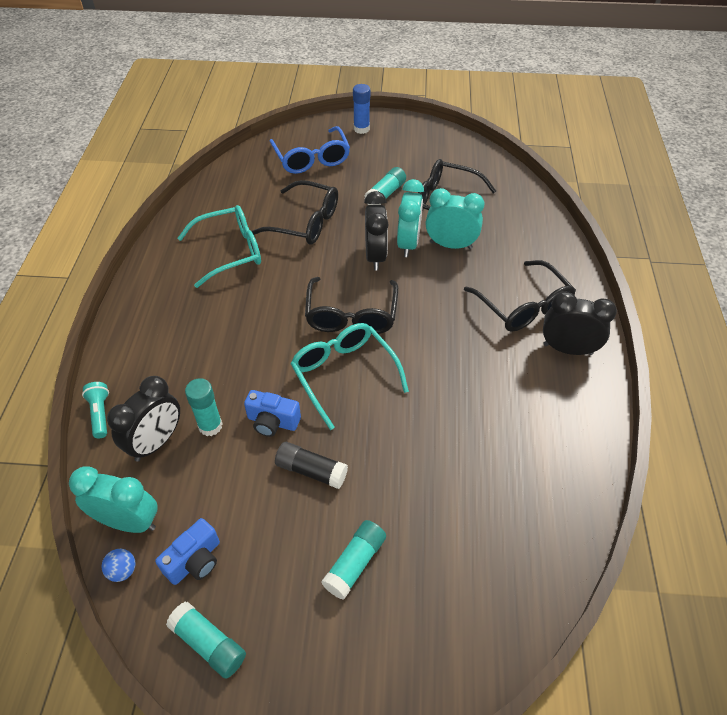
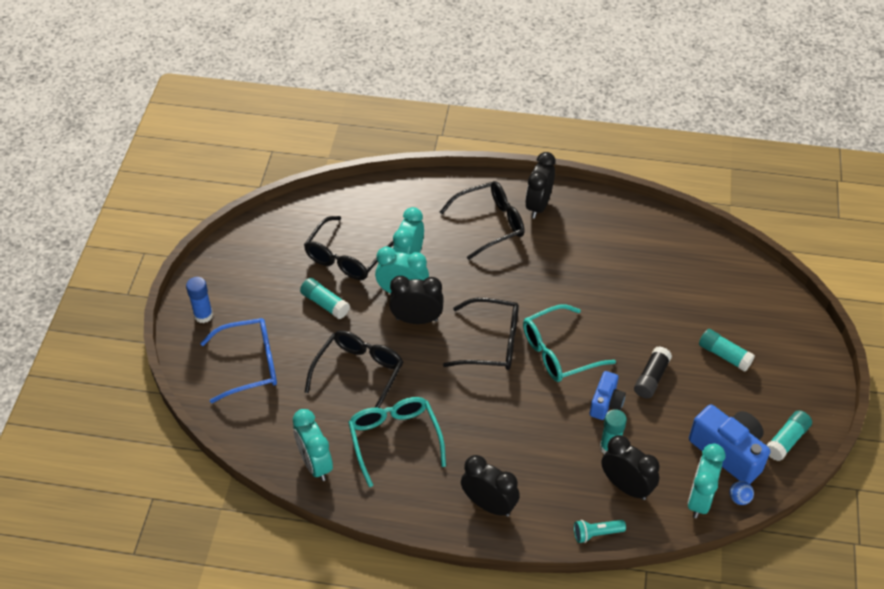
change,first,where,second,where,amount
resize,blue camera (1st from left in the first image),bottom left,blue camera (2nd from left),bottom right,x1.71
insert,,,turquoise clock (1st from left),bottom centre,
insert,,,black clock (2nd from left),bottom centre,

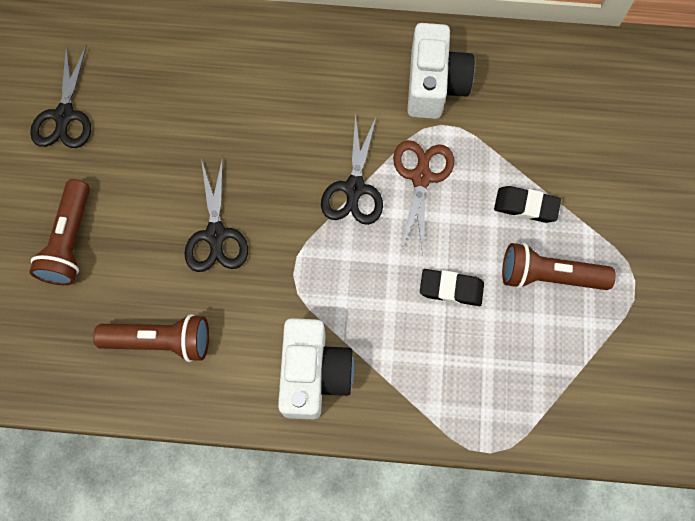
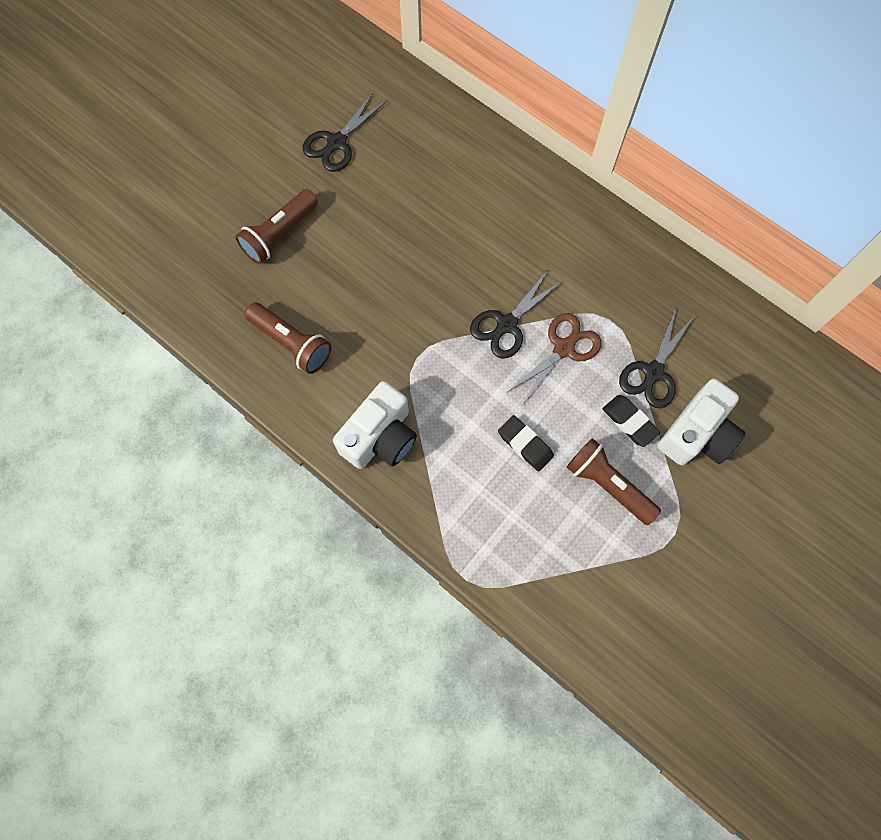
change,first,where,second,where,amount
move,white camera (2nd from left),top centre,,middle right,
move,black scissors (2nd from left in the first image),middle left,black scissors (3rd from left),middle right,

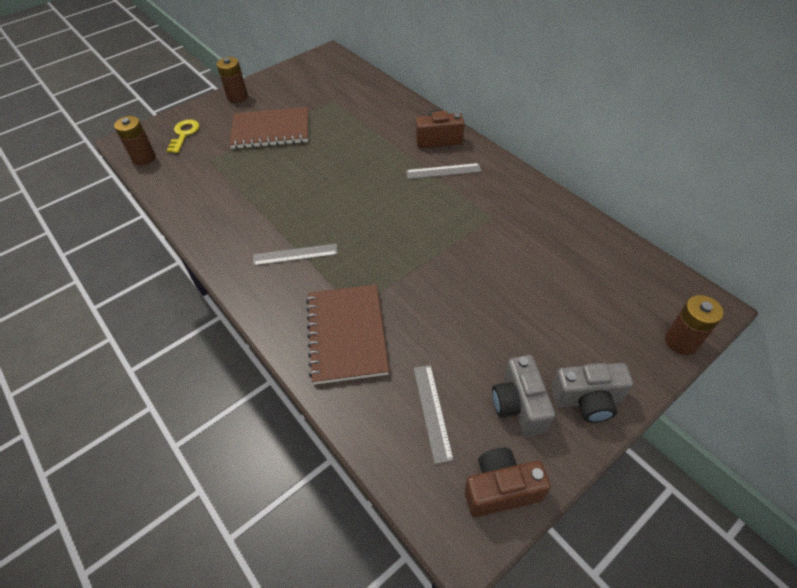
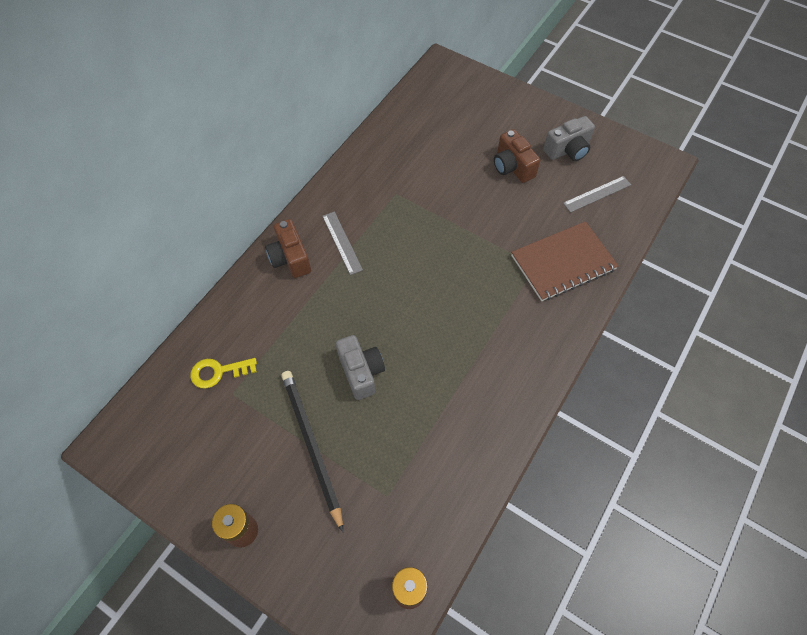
change,first,where,second,where,amount
replace,brown notebook (1st from left),top centre,black pencil,bottom centre,
move,yellow key,top left,,middle left,
delete,grey ruler (1st from left),centre,,,
delete,brown battery (3rd from left),middle right,,,
move,grey camera (2nd from left in the first image),bottom right,grey camera (1st from left),centre,
move,brown camera (2nd from left),bottom centre,,top centre,

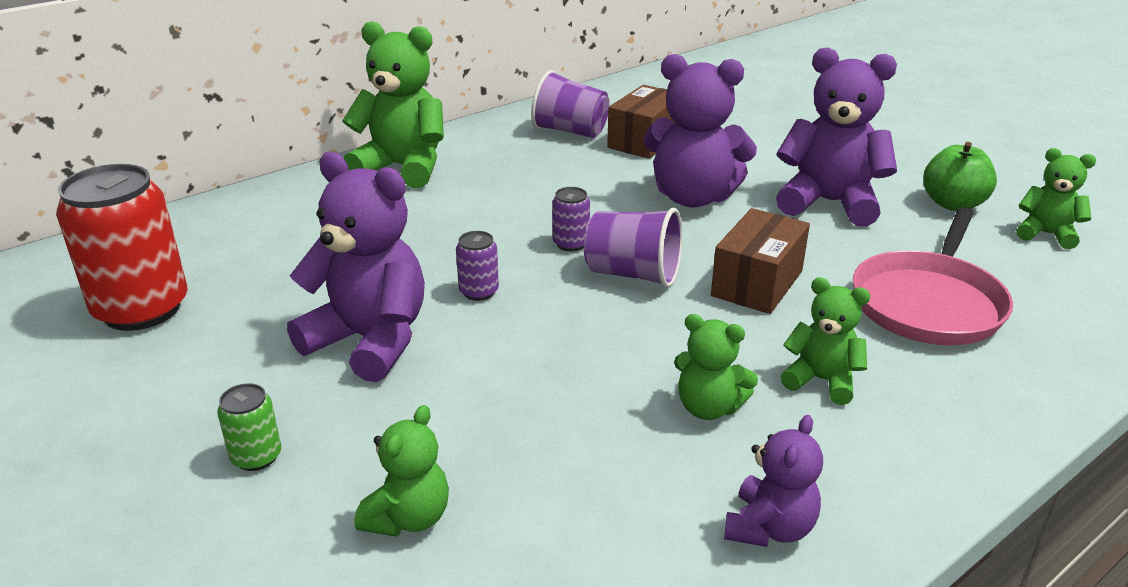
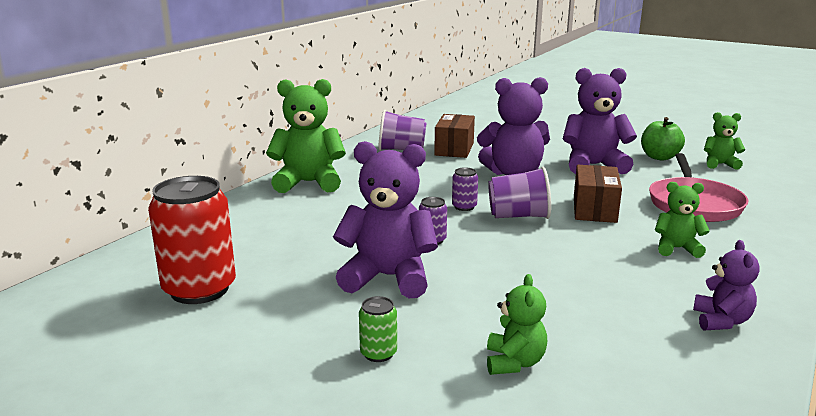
change,first,where,second,where,amount
delete,green teddy bear (3rd from left),centre,,,

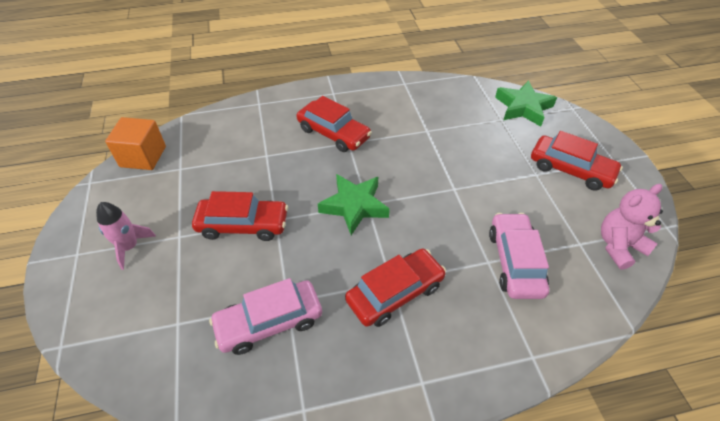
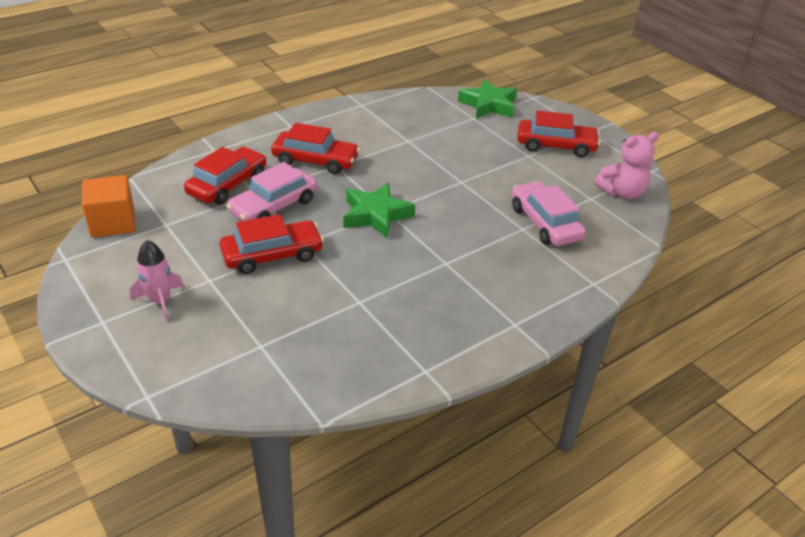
change,first,where,second,where,amount
rotate,pink teddy bear,middle right,,top right,150 degrees counterclockwise
move,red car (3rd from left in the first image),bottom centre,red car (1st from left),top left,
move,pink car (1st from left),bottom centre,,centre,

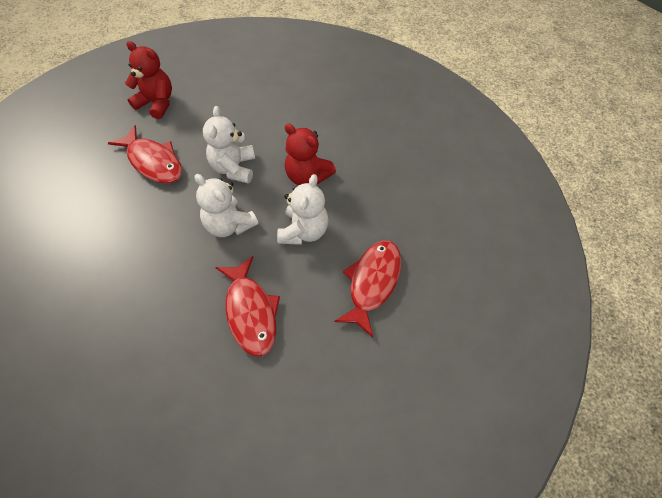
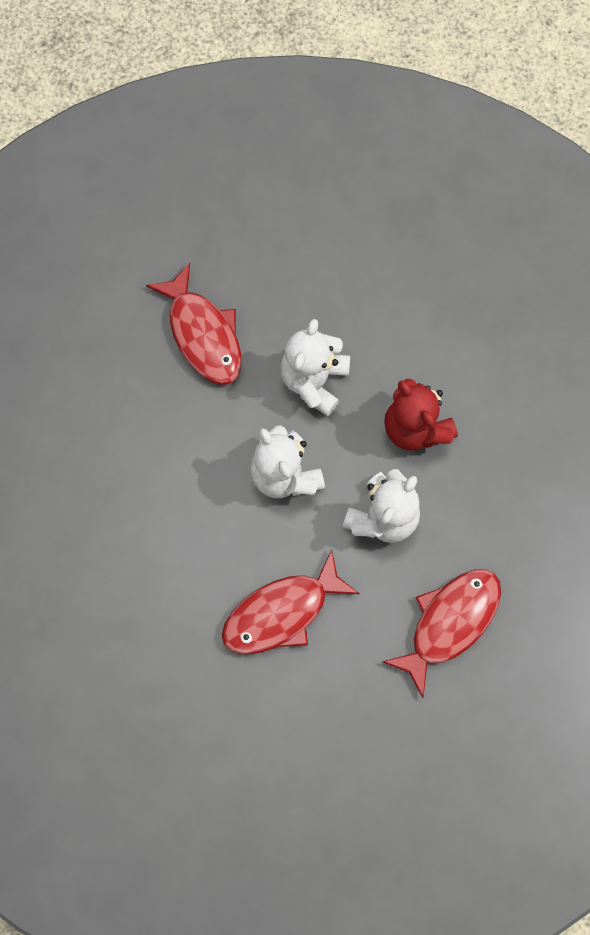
change,first,where,second,where,amount
delete,red teddy bear (1st from left),top left,,,
rotate,red fish (2nd from left),centre,,centre,60 degrees clockwise

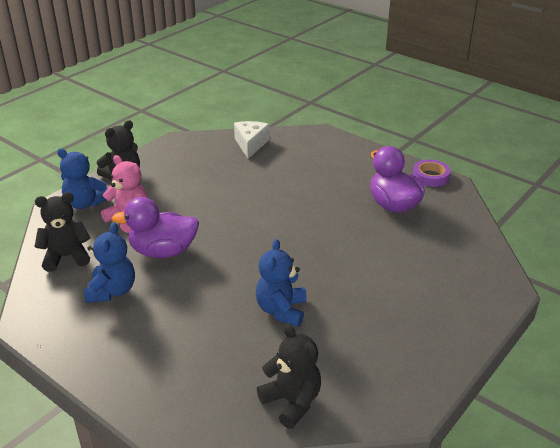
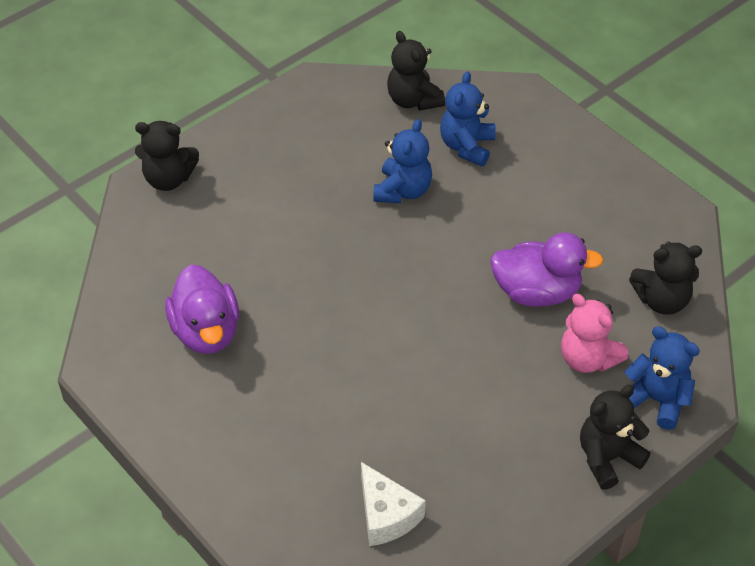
change,first,where,second,where,amount
rotate,white cheese,top centre,,bottom centre,45 degrees counterclockwise
delete,purple tape,middle right,,,
move,blue teddy bear (2nd from left),middle left,,top centre,
insert,,,black teddy bear (1st from left),top left,

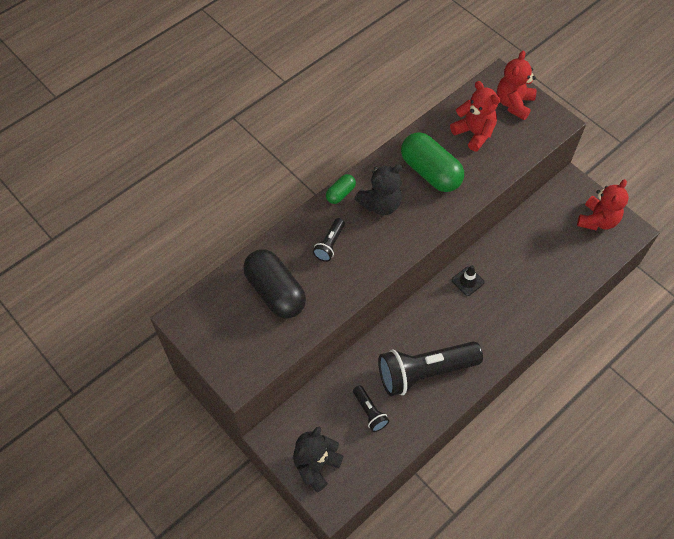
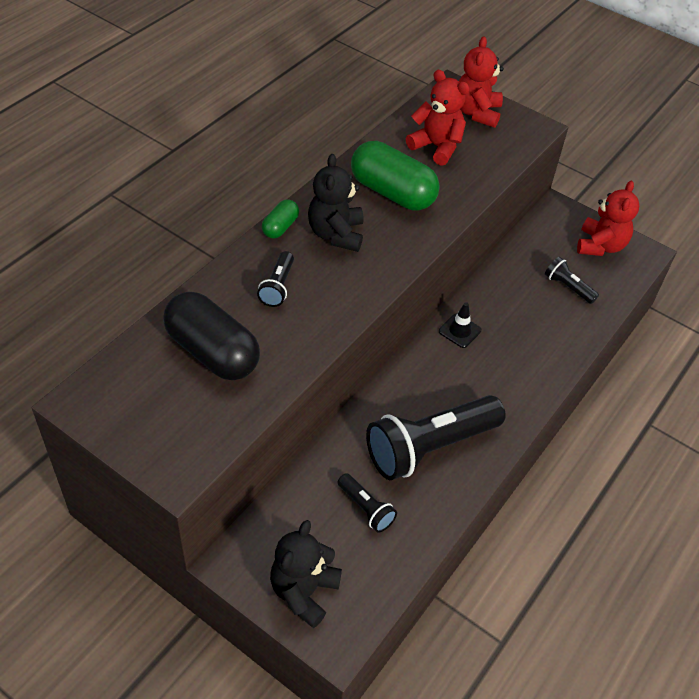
change,first,where,second,where,amount
rotate,black teddy bear (2nd from left),centre,,top centre,135 degrees clockwise
insert,,,black flashlight (4th from left),middle right,

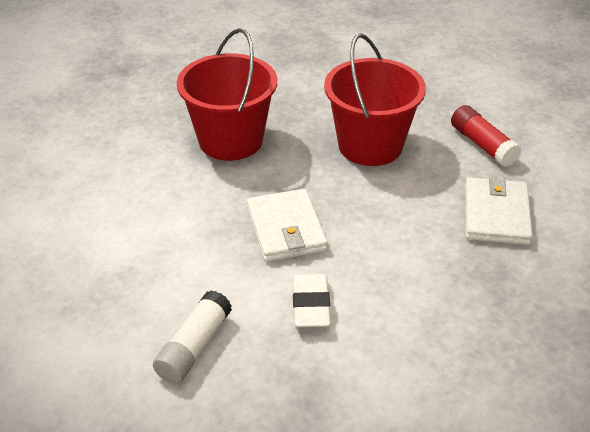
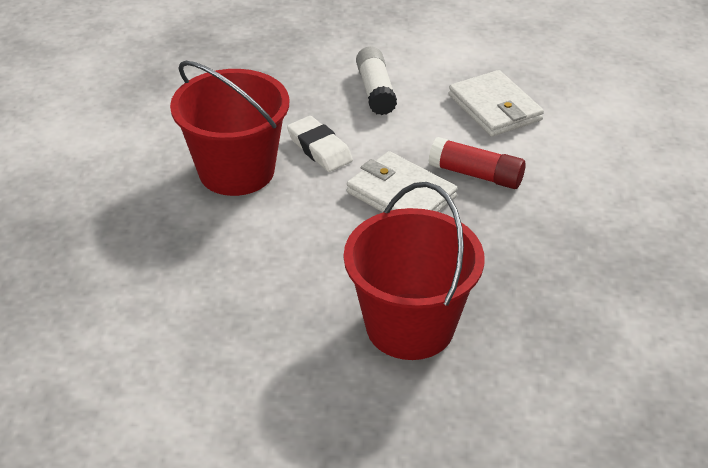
change,first,where,second,where,amount
move,red bucket (1st from left),top centre,,top left,
move,red glue stick,top right,,middle right,
move,white wallet (2nd from left),middle right,,top right,

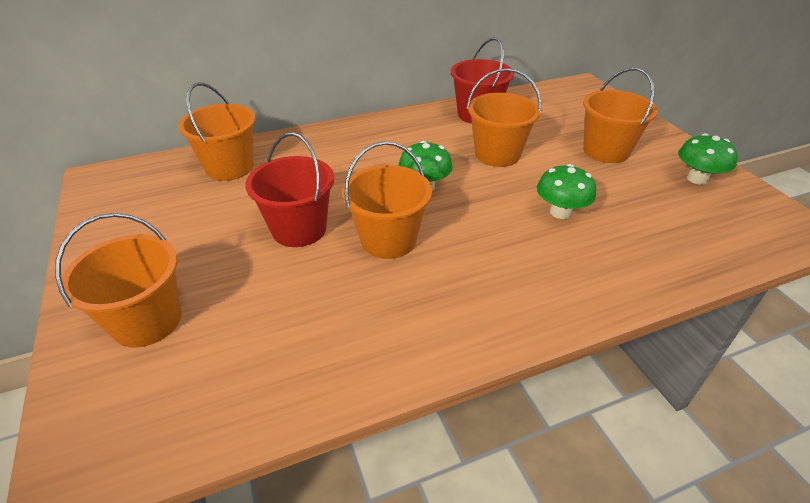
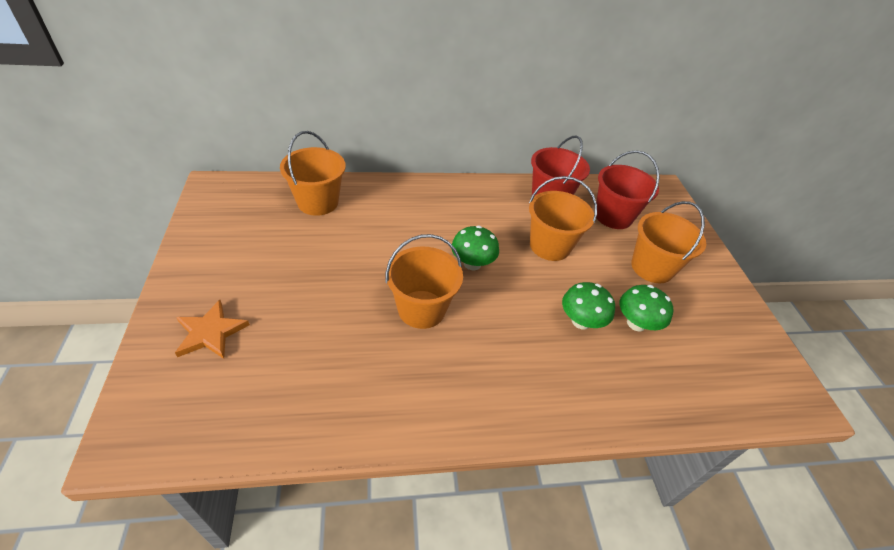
change,first,where,second,where,amount
move,red bucket (1st from left in the first image),centre,red bucket (2nd from left),middle right,
move,green mushroom (3rd from left),top right,,middle right,
replace,orange bucket (1st from left),middle left,orange star,middle left,

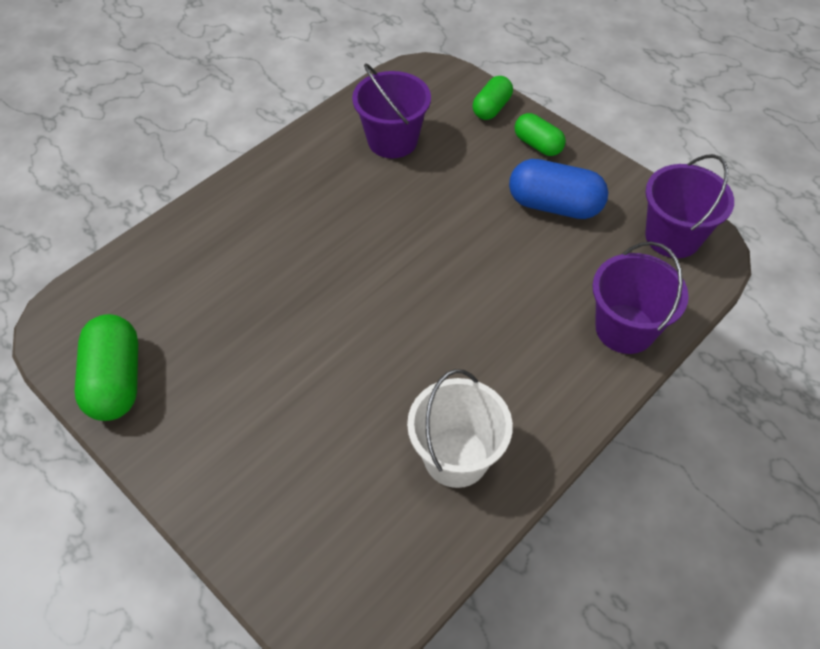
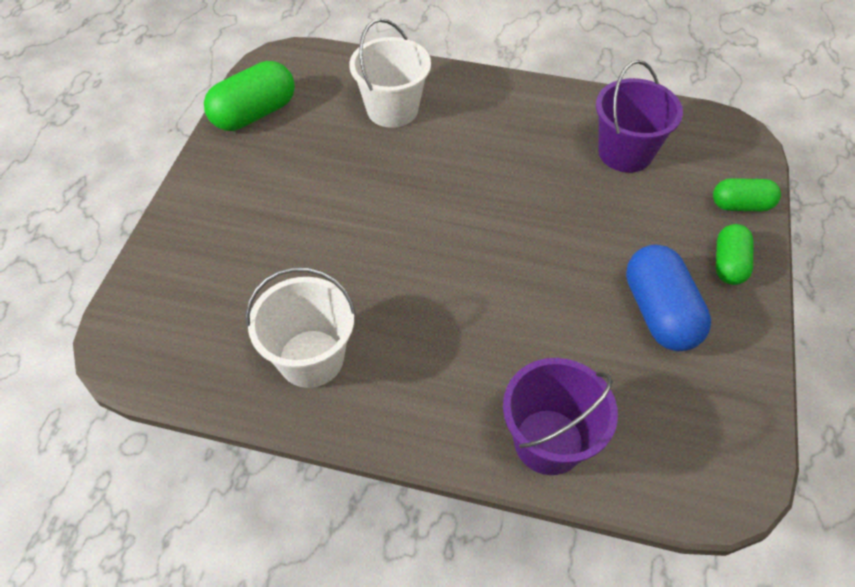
change,first,where,second,where,amount
delete,purple bucket (3rd from left),top right,,,
insert,,,white bucket (2nd from left),top centre,

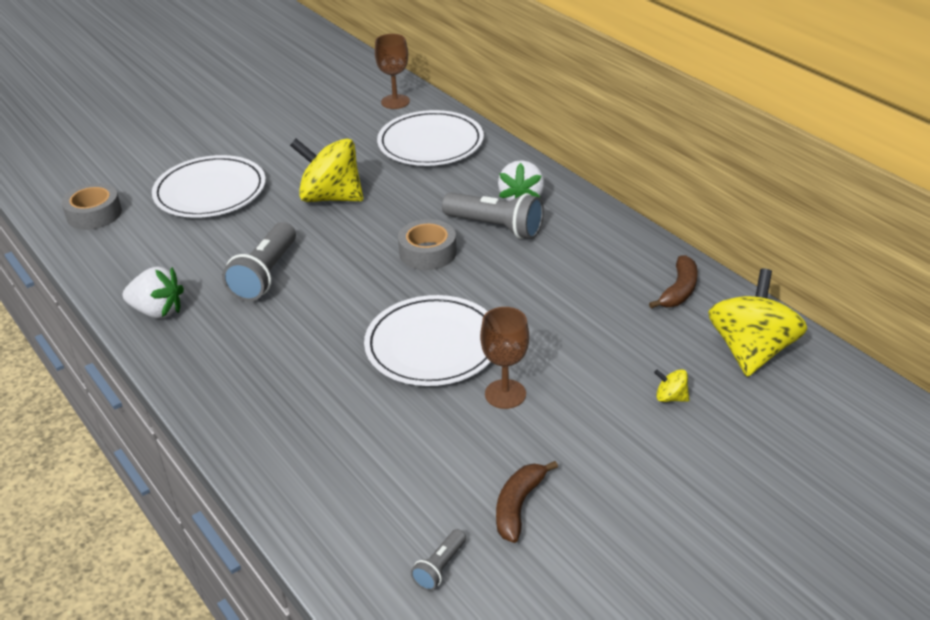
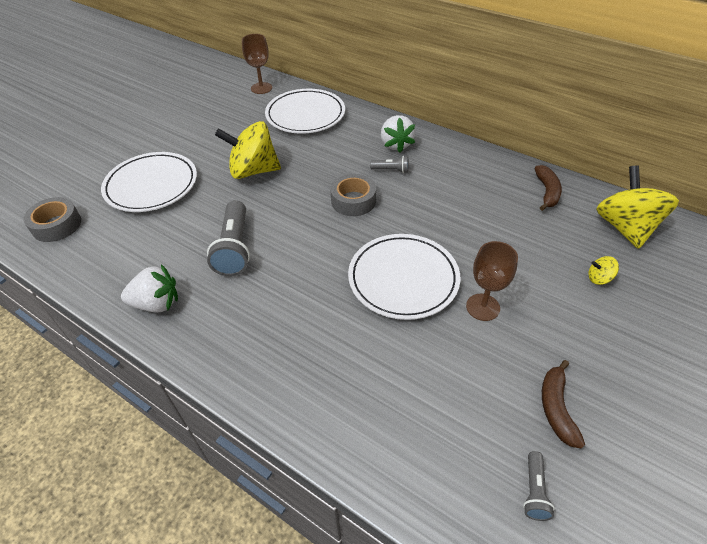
change,first,where,second,where,amount
resize,grey flashlight (3rd from left in the first image),centre,grey flashlight (2nd from left),top centre,x0.50

